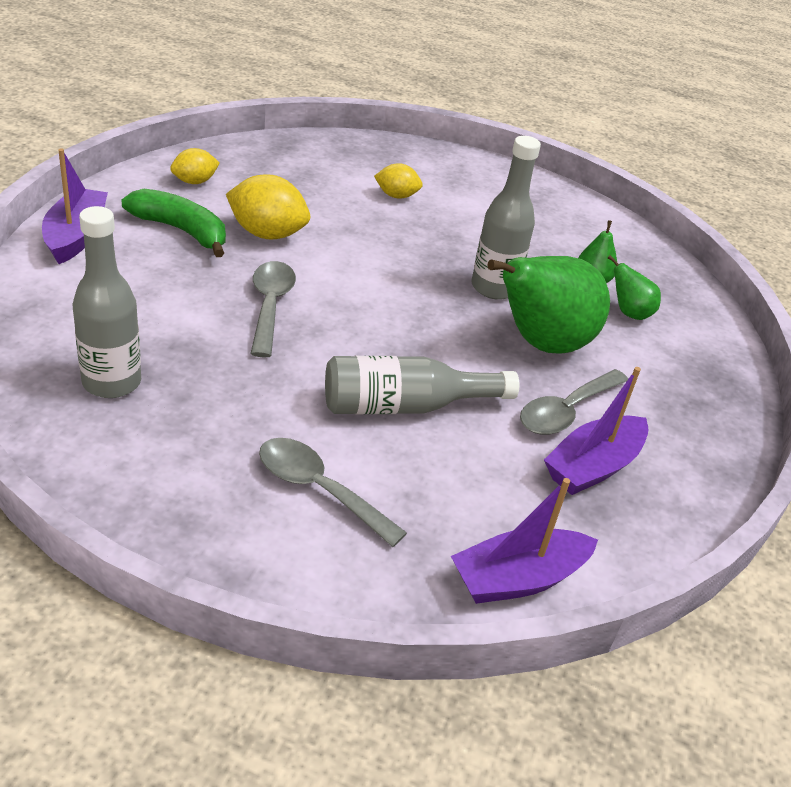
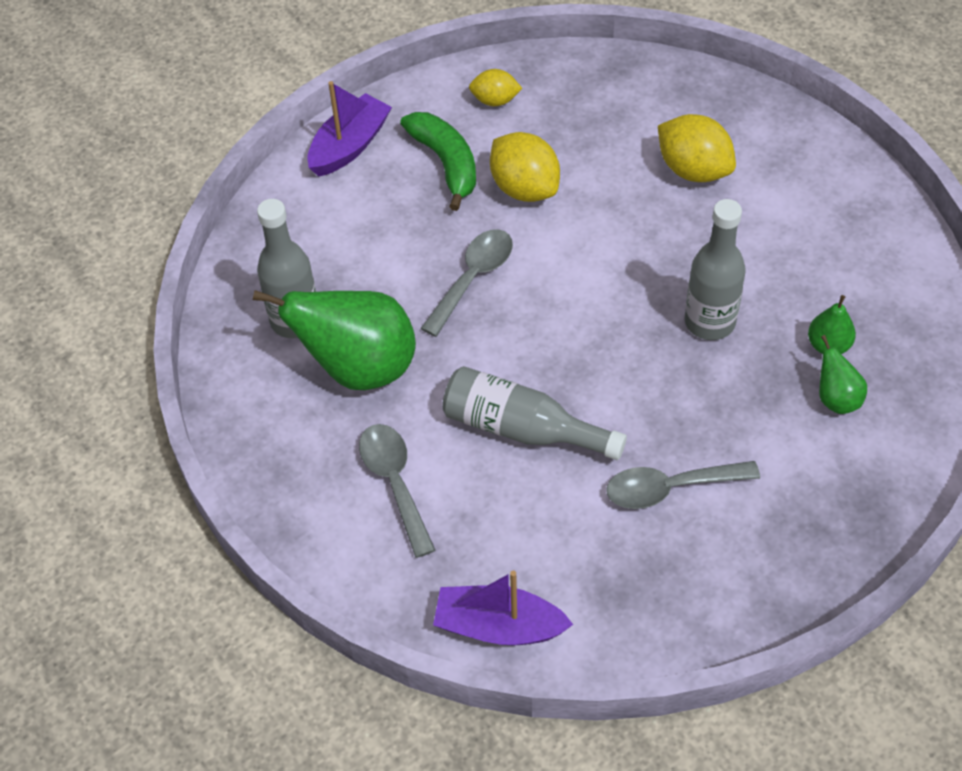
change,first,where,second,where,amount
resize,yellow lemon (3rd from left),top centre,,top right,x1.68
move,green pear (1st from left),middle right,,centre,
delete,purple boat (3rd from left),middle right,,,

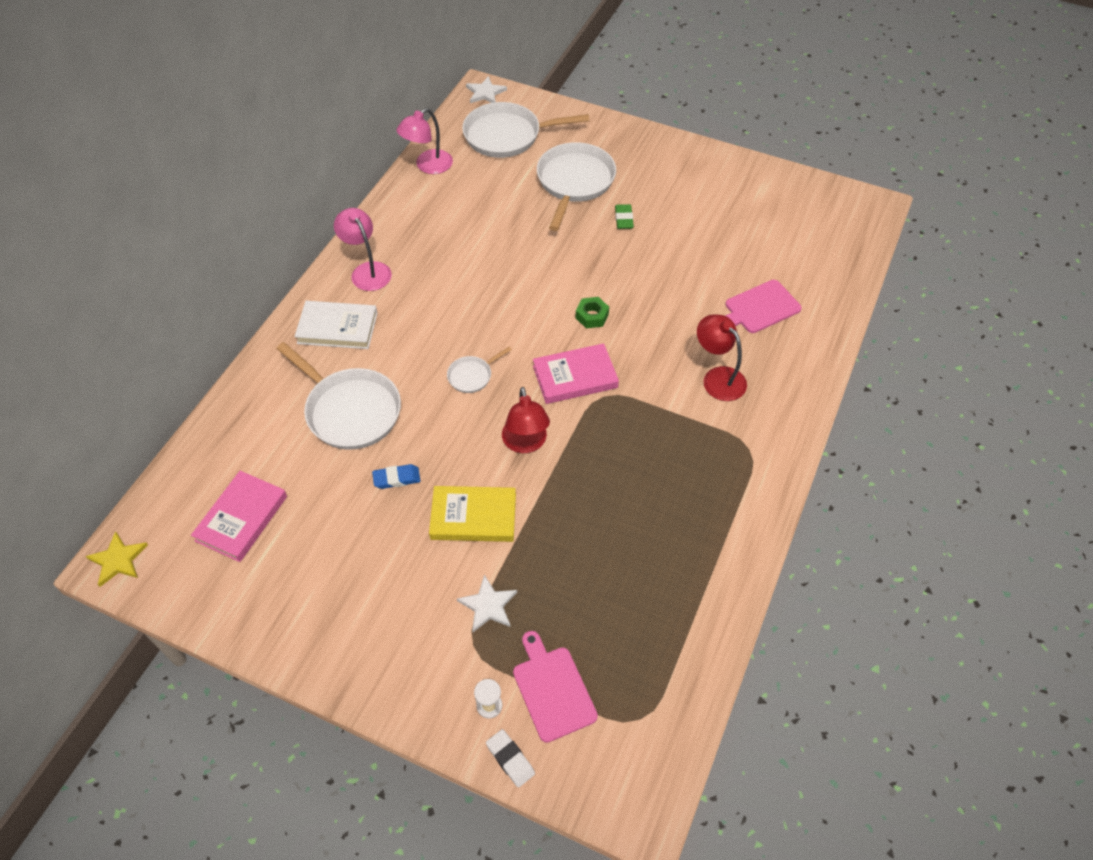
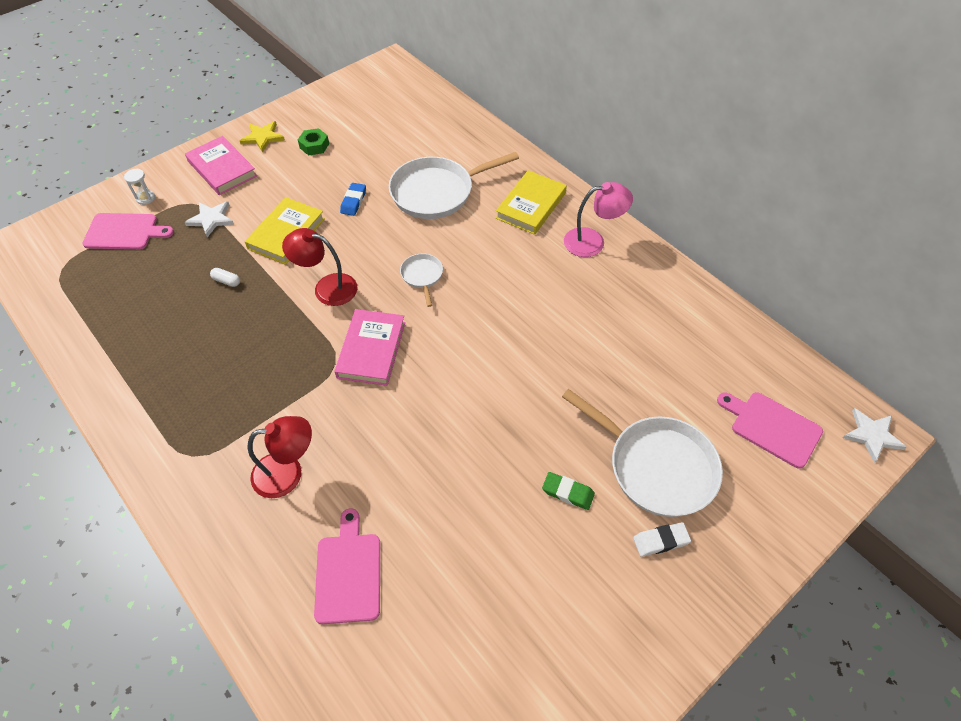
change,first,where,second,where,amount
replace,white pan (3rd from left),top centre,pink cutting board (3rd from left),middle right,
delete,pink lamp (2nd from left),top centre,,,
move,green nut,centre,,top left,
recolor,white book,middle left,yellow book (2nd from left),top centre,
move,pink book (1st from left),middle left,,top left,
move,yellow star,middle left,,top left,
move,white eraser,bottom centre,,bottom right,
insert,,,white capsule,middle left,

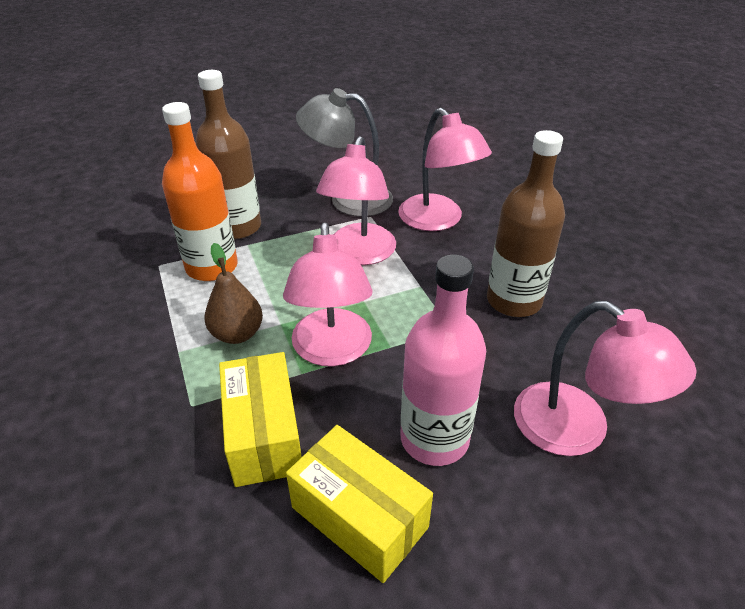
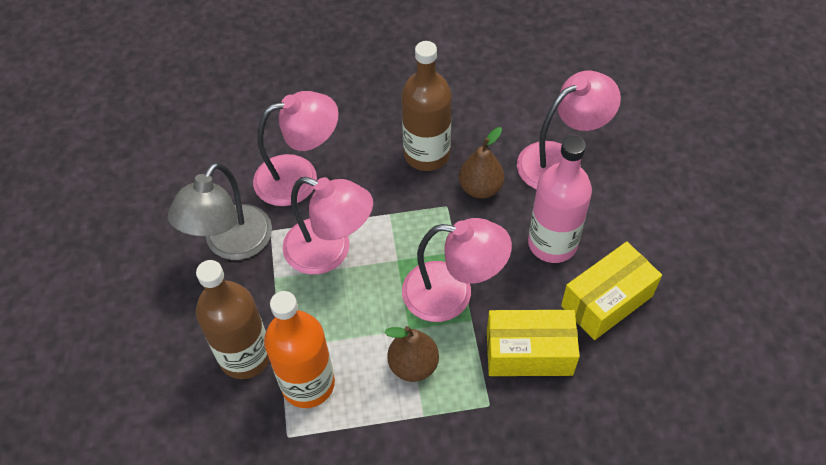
change,first,where,second,where,amount
insert,,,brown pear (2nd from left),centre,

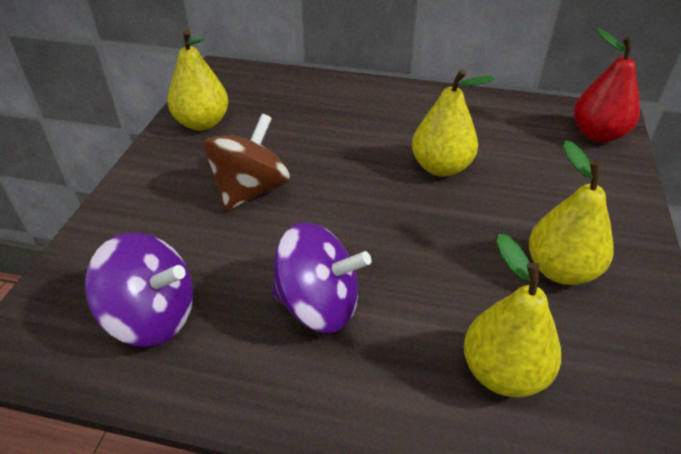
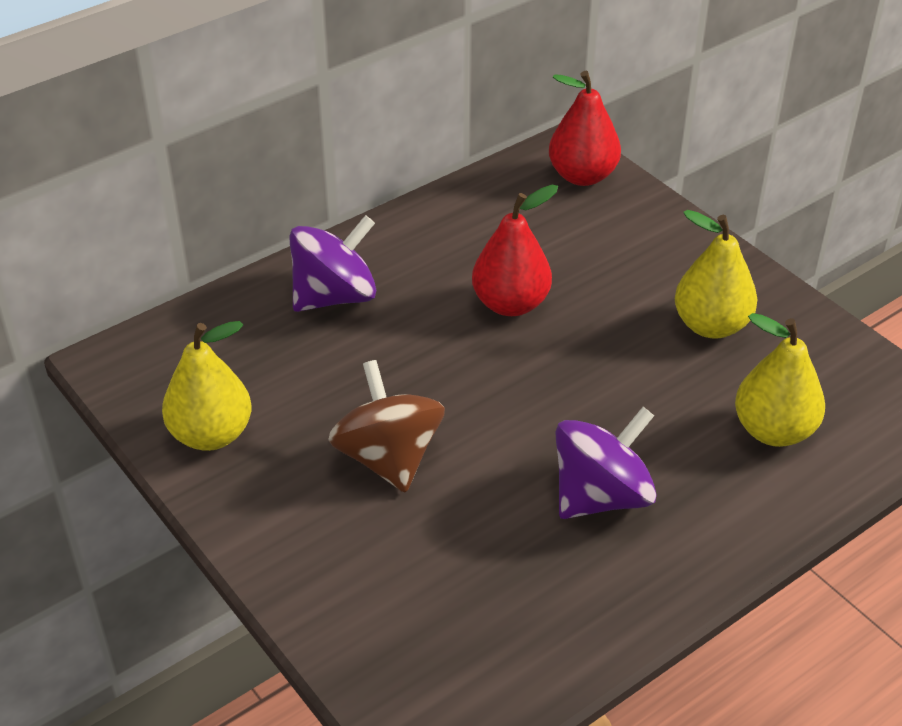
change,first,where,second,where,amount
recolor,yellow pear (2nd from left),top centre,red pear (1st from left),centre,
move,purple spinning top (1st from left),middle left,,centre,

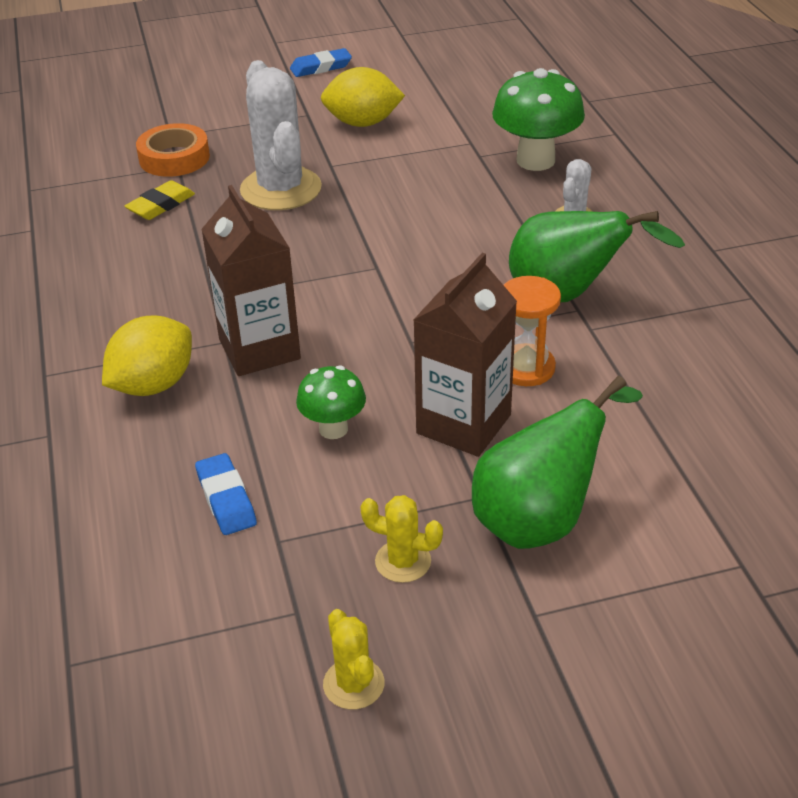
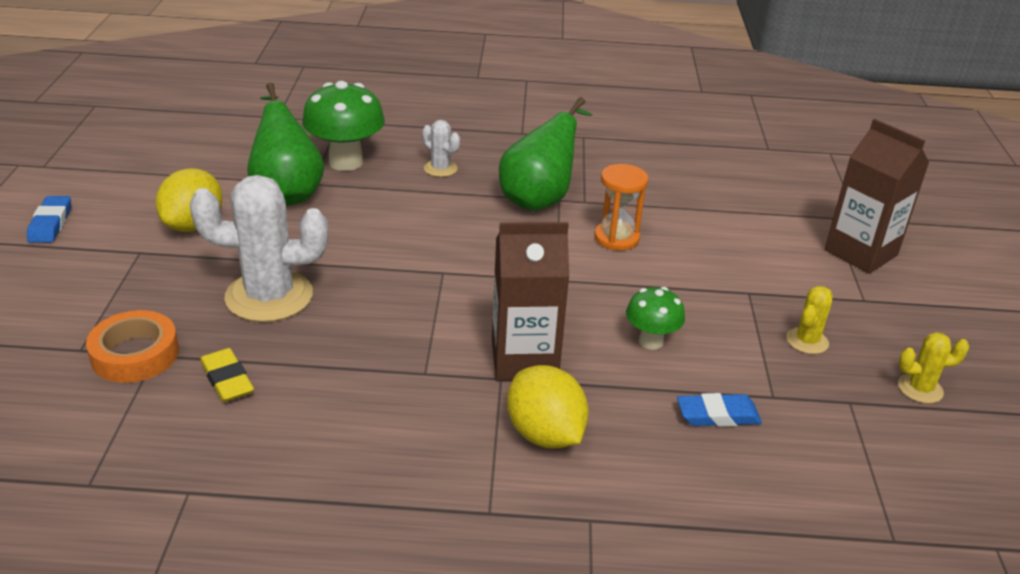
change,first,where,second,where,amount
move,brown carton (2nd from left),centre,,middle right,
move,green pear (1st from left),middle right,,top left,

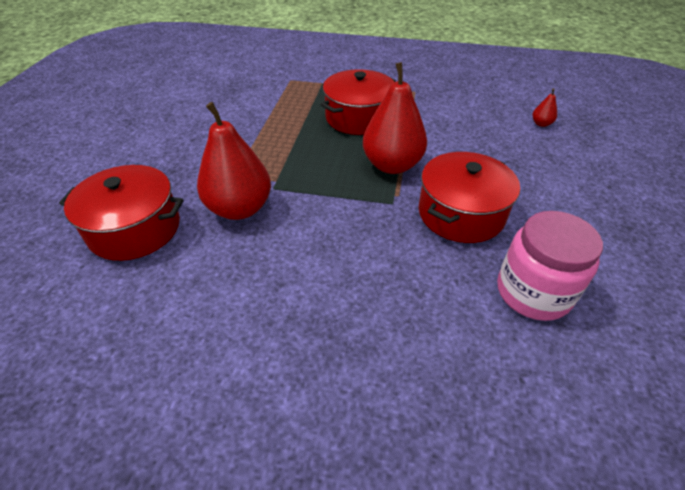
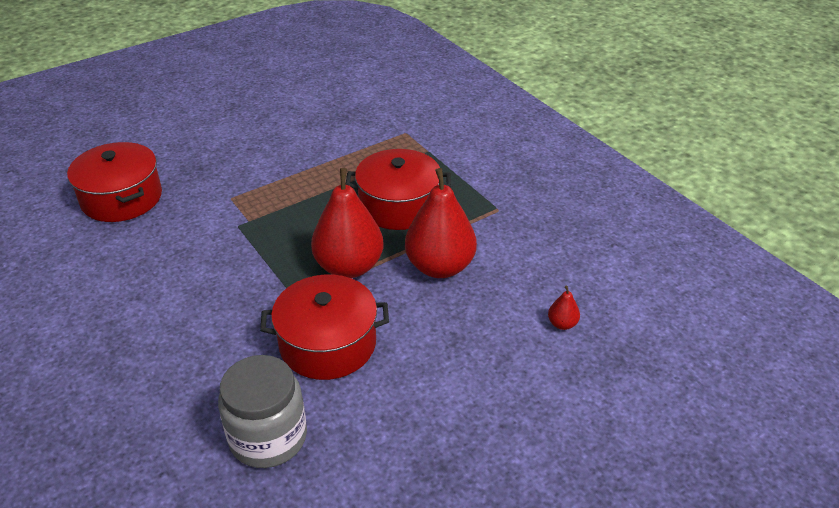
change,first,where,second,where,amount
move,red pear (1st from left in the first image),top centre,red pear (2nd from left),centre,
recolor,pink jar,middle right,grey jar,bottom left,

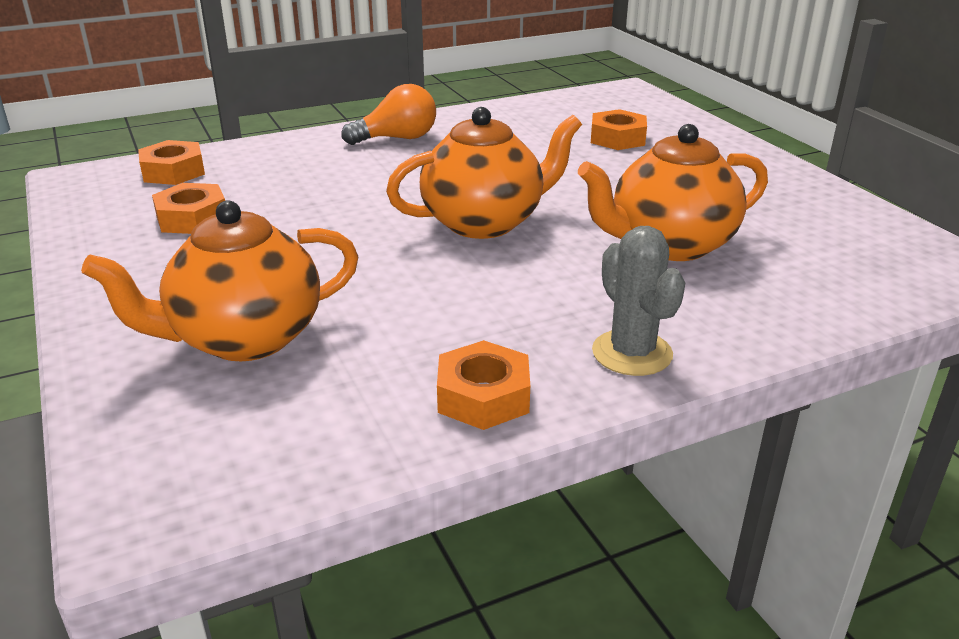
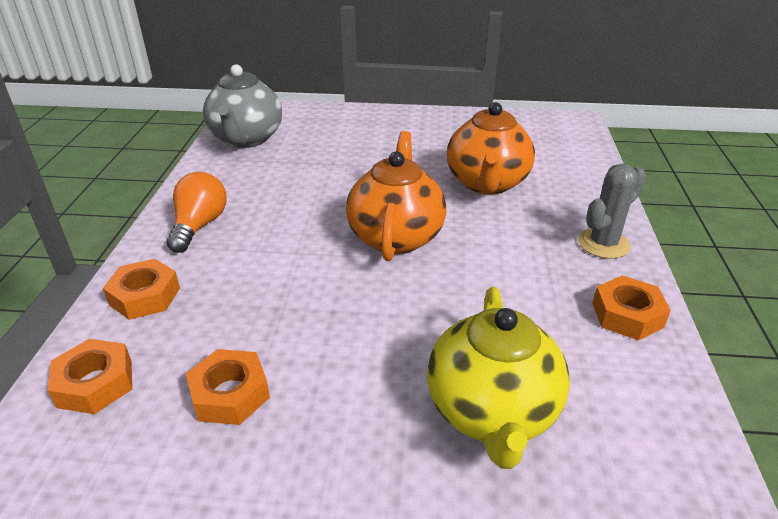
change,first,where,second,where,amount
move,orange nut (4th from left in the first image),top centre,orange nut (2nd from left),middle left,
recolor,orange teapot (1st from left),middle left,yellow teapot,bottom centre,
rotate,grey cactus,centre,,middle right,45 degrees counterclockwise
insert,,,grey teapot,top left,

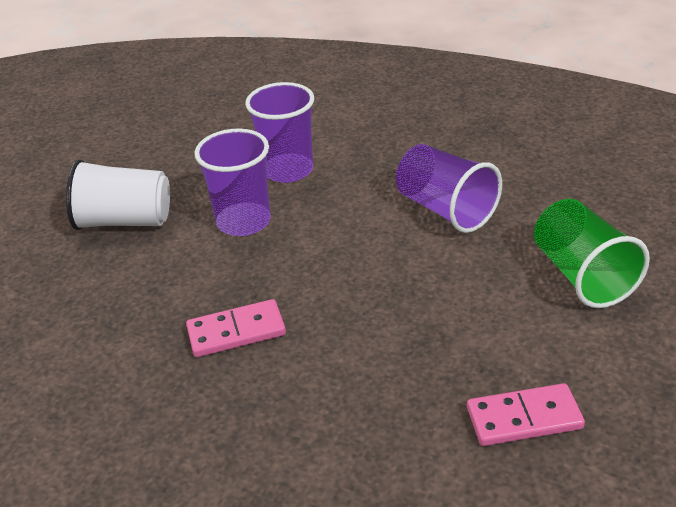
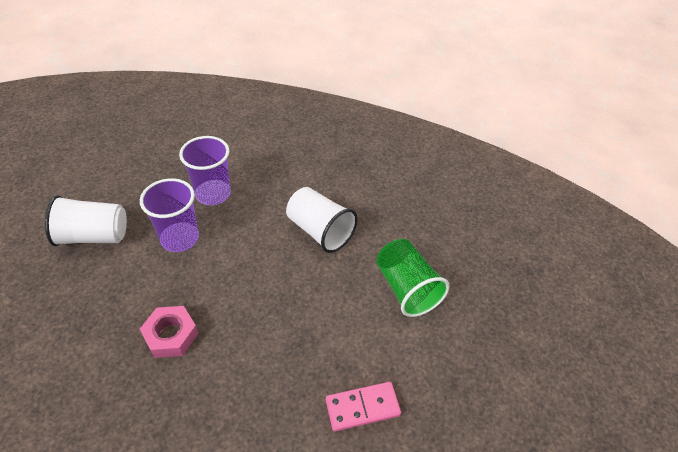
change,first,where,second,where,amount
recolor,purple cup (3rd from left),centre,white cup (2nd from left),centre,
replace,pink domino (1st from left),centre,pink nut,bottom left,

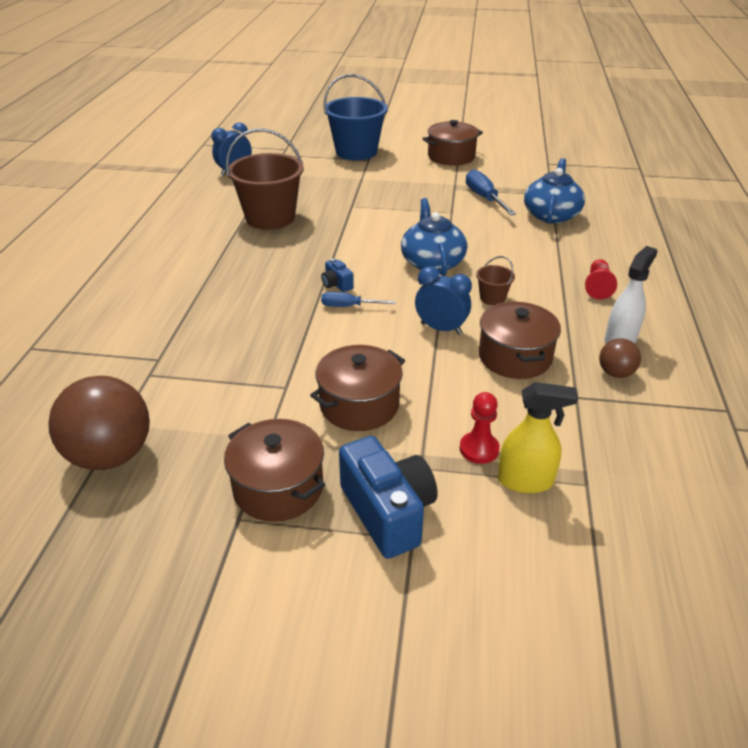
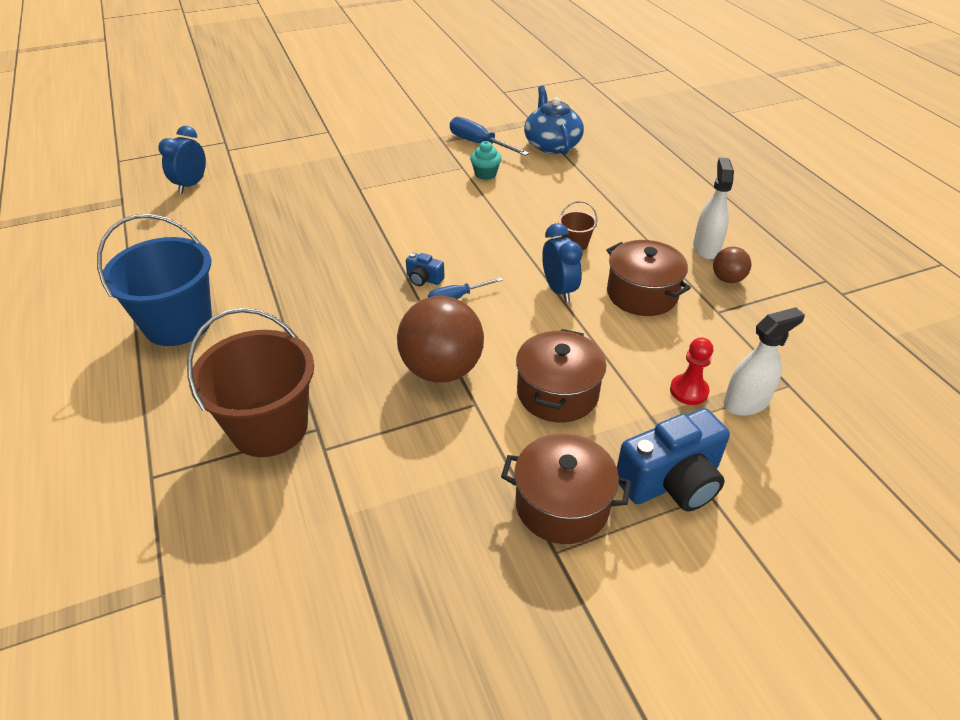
change,first,where,second,where,amount
move,blue bucket,top centre,,middle left,
delete,brown pot (3rd from left),top centre,,,
move,brown bucket (1st from left),top centre,,middle left,
delete,blue teapot (1st from left),top centre,,,
delete,red pawn (2nd from left),middle right,,,
rotate,blue clock (2nd from left),centre,,centre,75 degrees clockwise
move,brown ball (1st from left),middle left,,centre,
recolor,yellow spray bottle,middle right,white spray bottle (2nd from left),middle right,
rotate,blue camera (2nd from left),centre,,middle right,120 degrees clockwise
insert,,,turquoise cupcake,top centre,

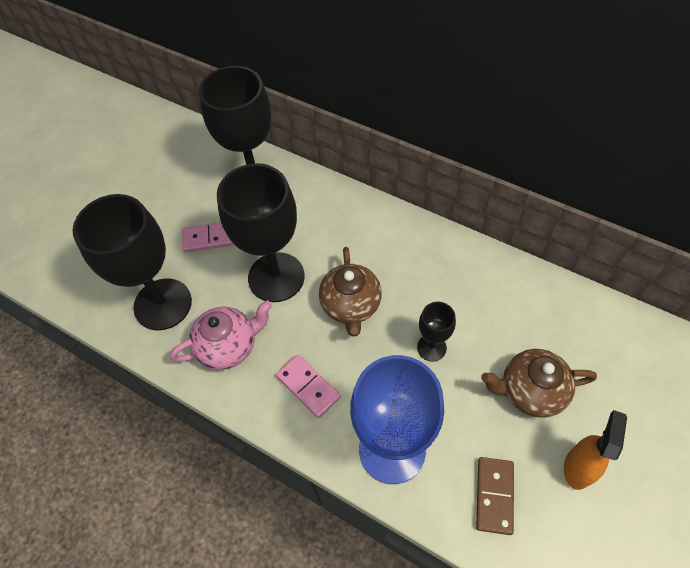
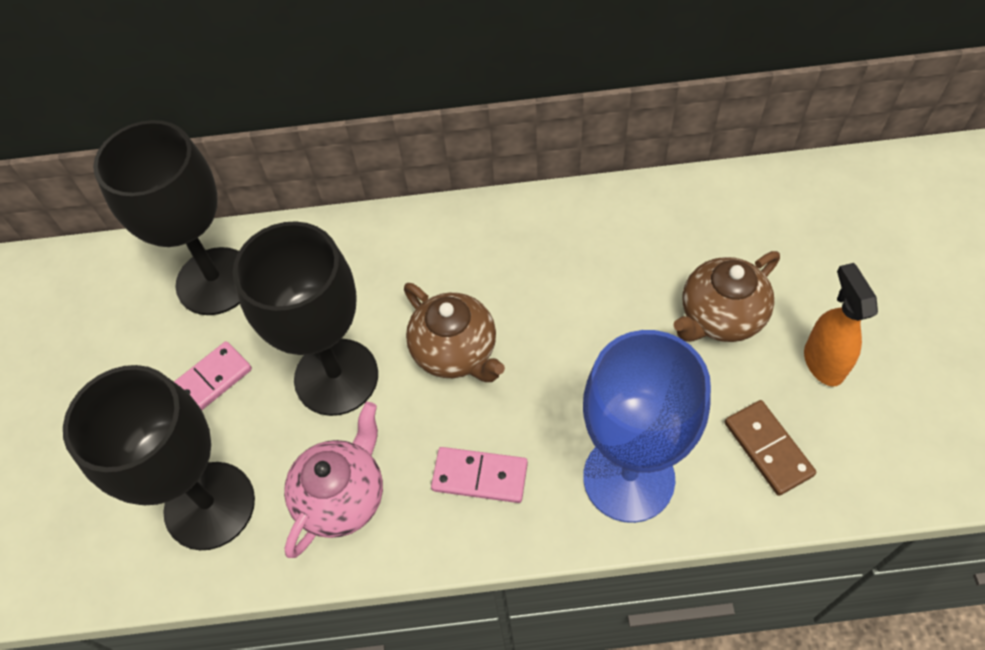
change,first,where,second,where,amount
delete,black goblet (4th from left),centre,,,

